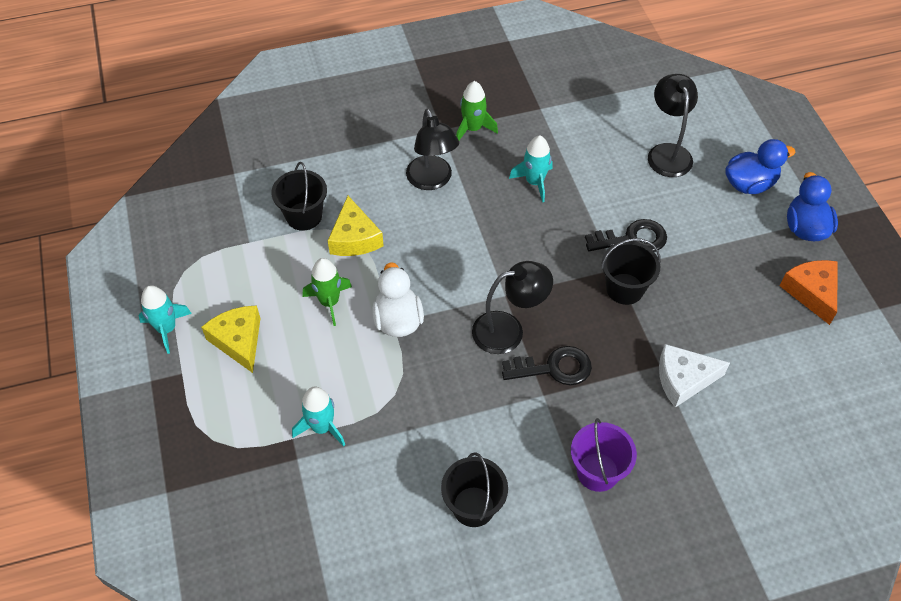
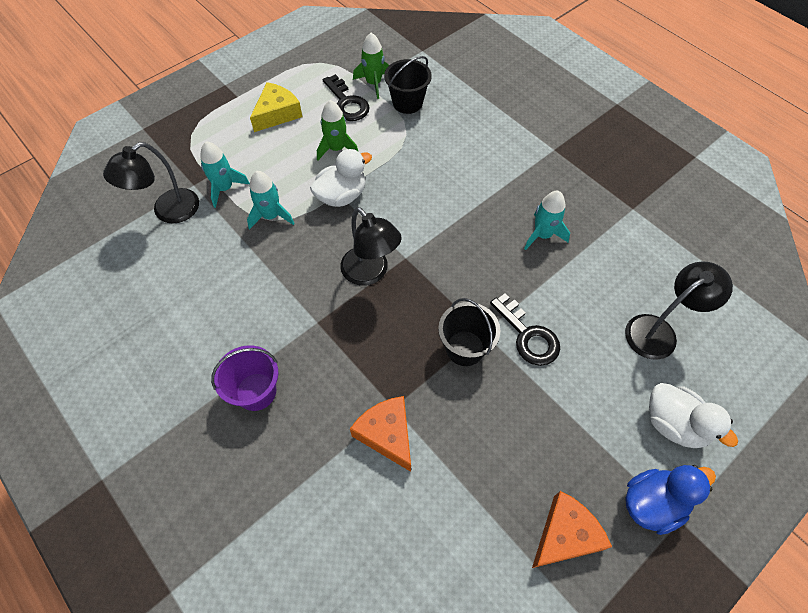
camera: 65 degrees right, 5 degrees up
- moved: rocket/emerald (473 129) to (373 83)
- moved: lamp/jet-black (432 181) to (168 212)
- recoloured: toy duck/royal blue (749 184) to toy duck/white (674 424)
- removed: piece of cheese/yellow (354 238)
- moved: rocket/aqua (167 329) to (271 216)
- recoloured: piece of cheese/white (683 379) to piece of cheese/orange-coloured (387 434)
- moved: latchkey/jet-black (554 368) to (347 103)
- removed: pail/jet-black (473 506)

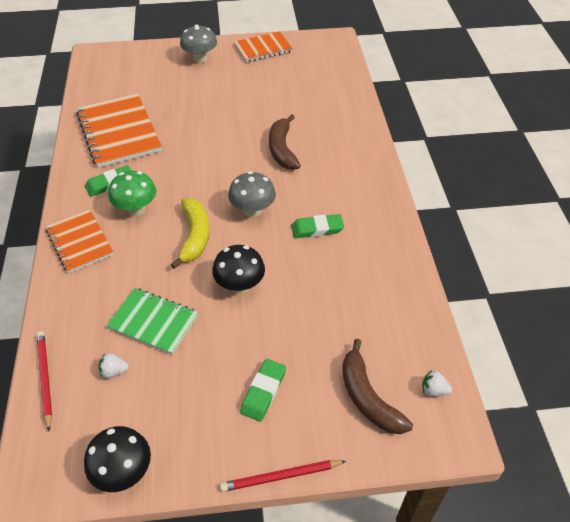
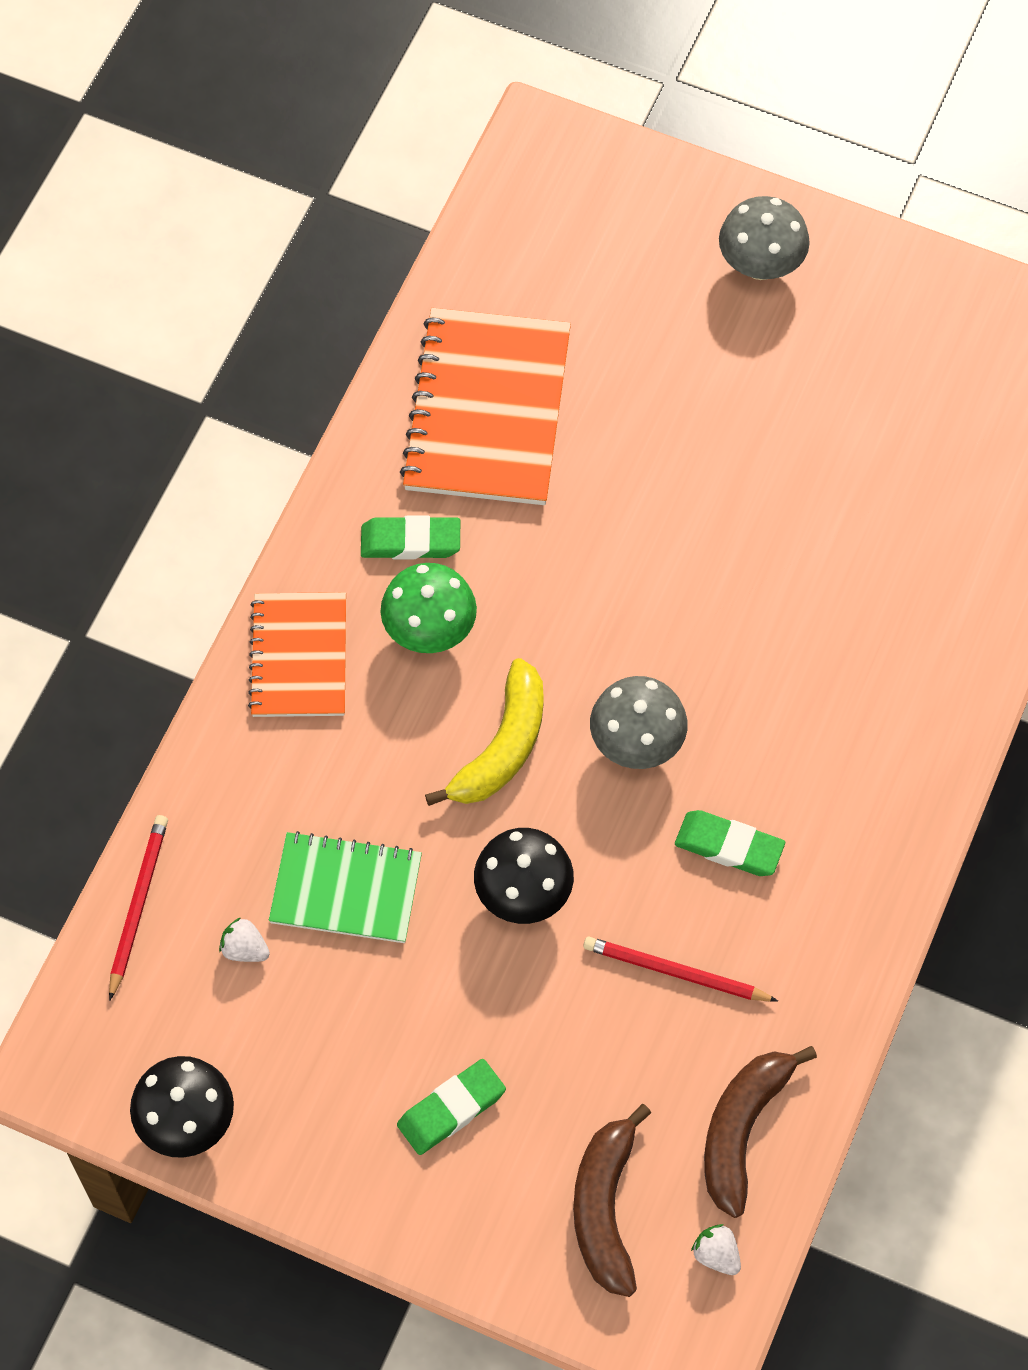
camera: 30 degrees right, 15 degrees up
- removed: exercise book/orange-coloured (263 48)
- moved: banana fruit/brown (282 149) to (743 1129)
- turned: exercise book/emerald (153 322) = (346 890) 45 degrees counterclockwise
- moved: lead pencil/red (281 476) to (675 972)

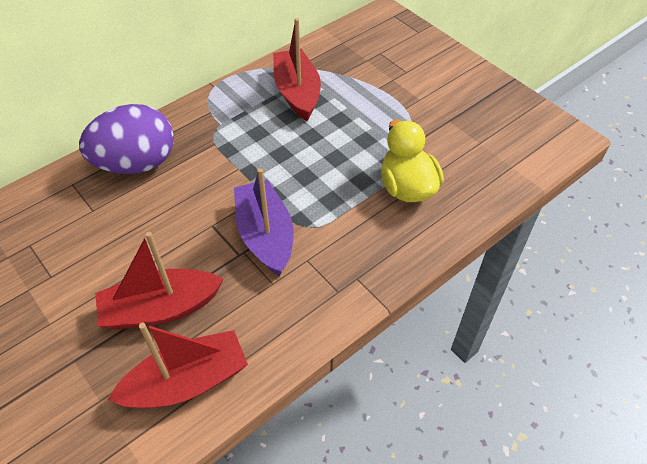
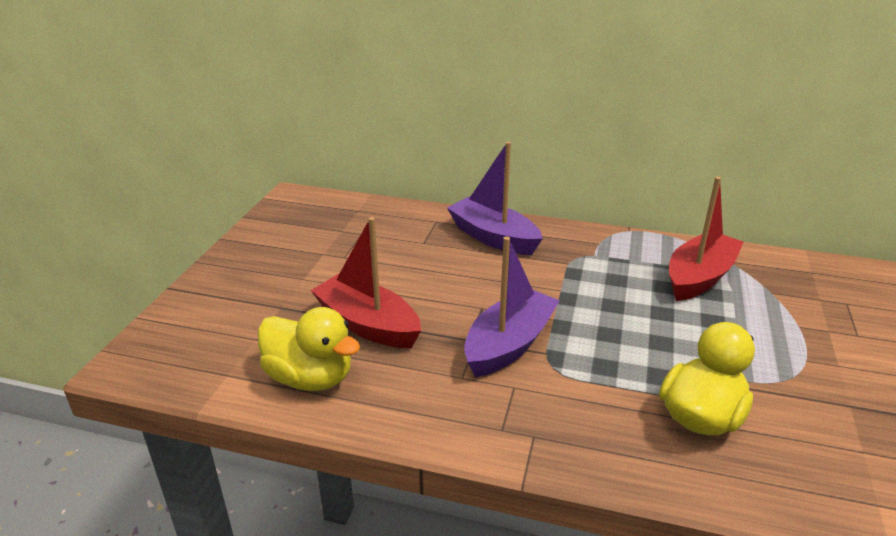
camera: 55 degrees right, 20 degrees down
- replaced: egg shape/purple (136 163) to sailboat/purple (493 237)
- replaced: sailboat/red (187 382) to toy duck/yellow (310 378)

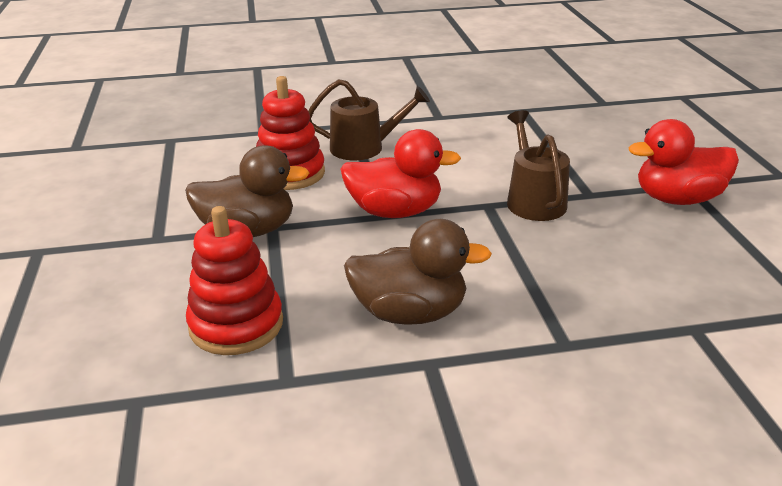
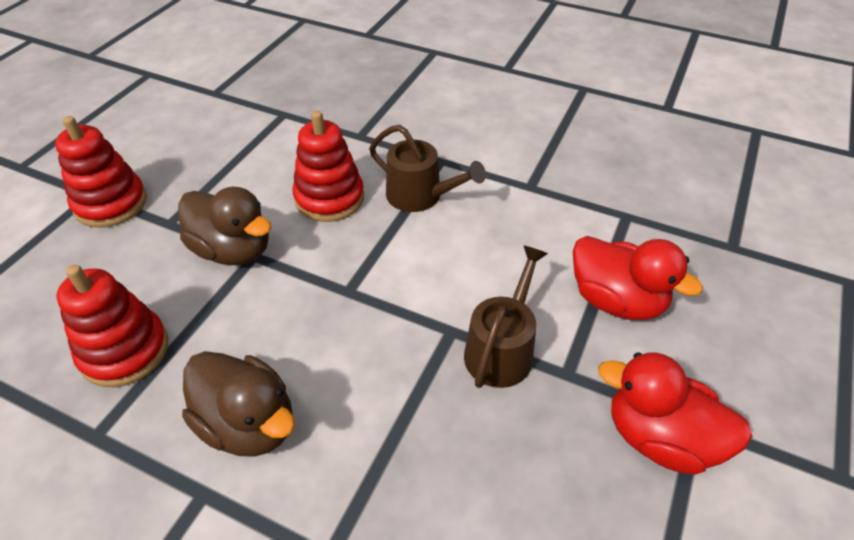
camera: 35 degrees right, 15 degrees up
- moved: toy duck/red (395 211) to (616 300)
- added: stacking toy/red (111 203)

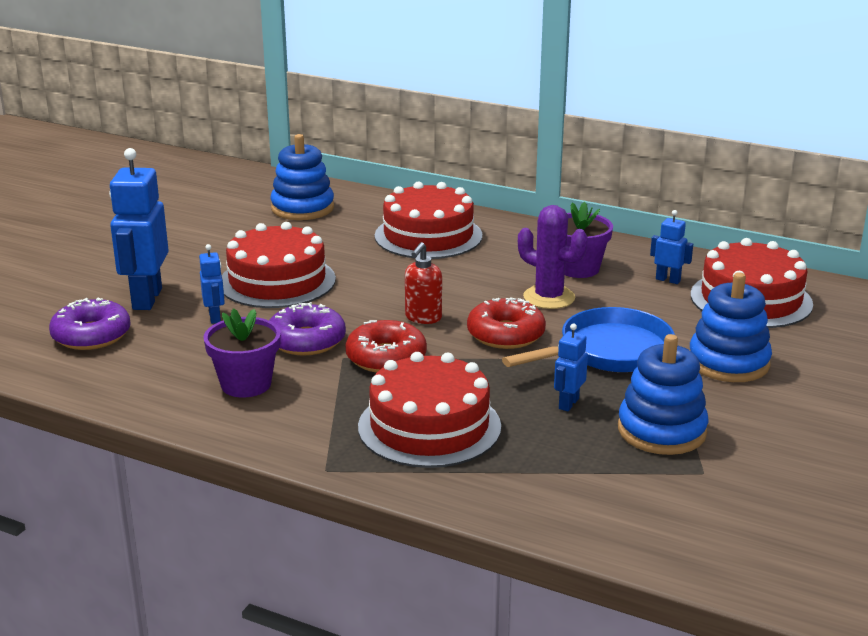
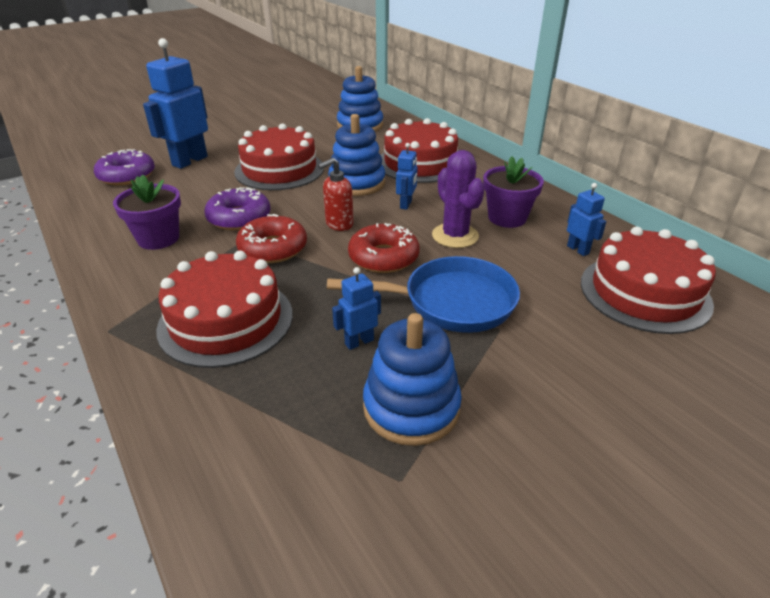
camera: 30 degrees right, 10 degrees up
- moved: robot/royal blue (215 317) to (406 204)
- moved: stacking toy/royal blue (728 362) to (357 183)

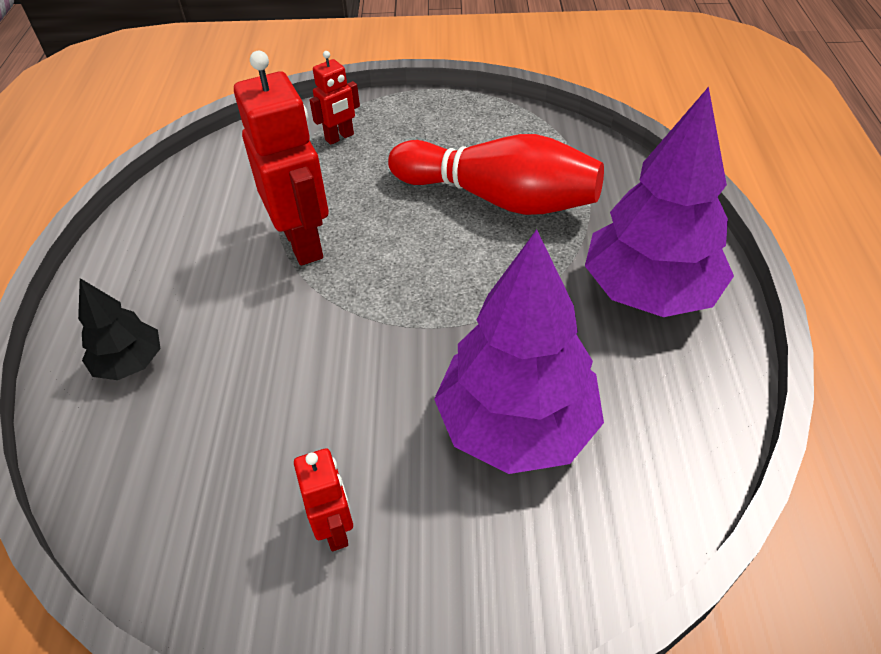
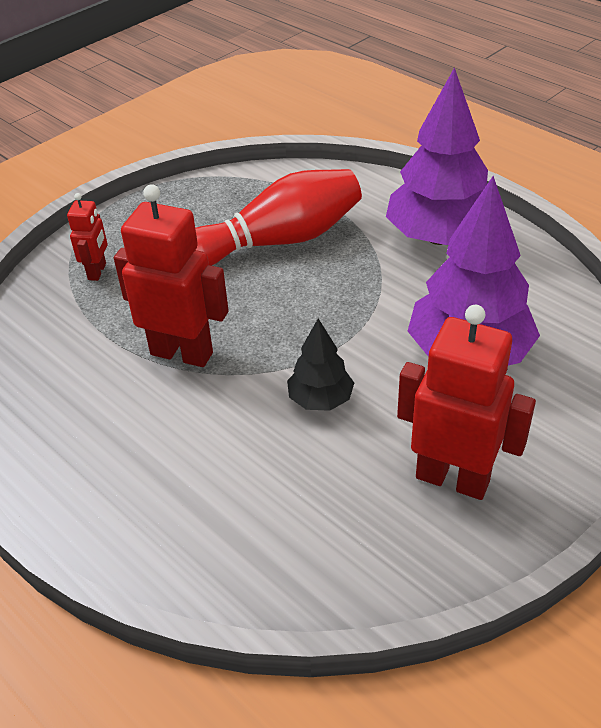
camera: 45 degrees left, 5 degrees down
- moved: toy tree/jet-black (130 363) to (320 400)
- resized: robot/red (335 529) = (452 479) x1.92

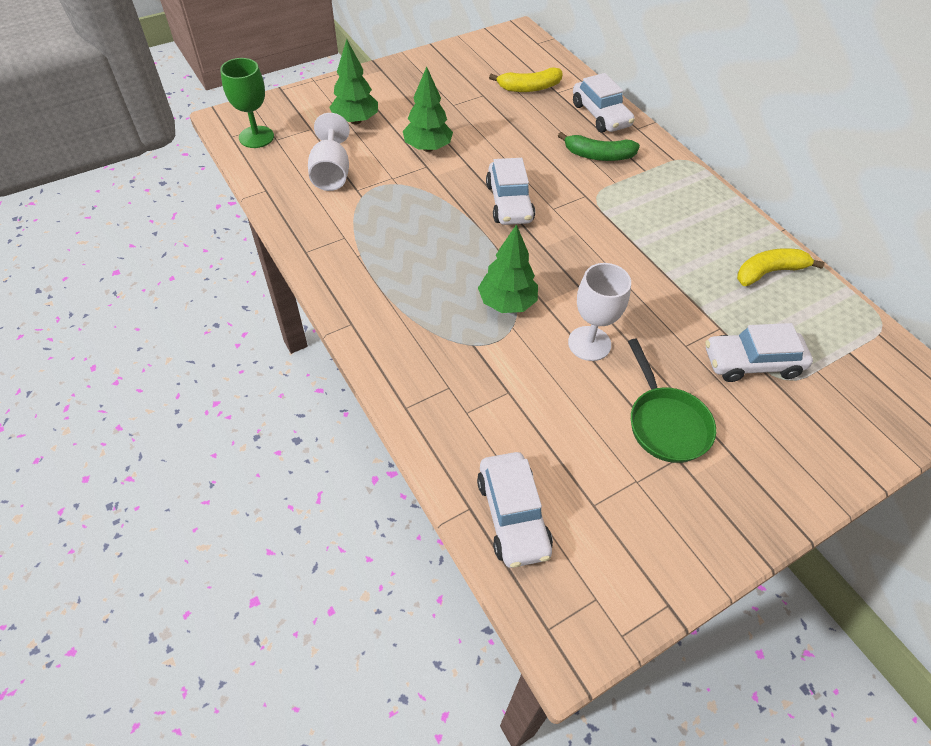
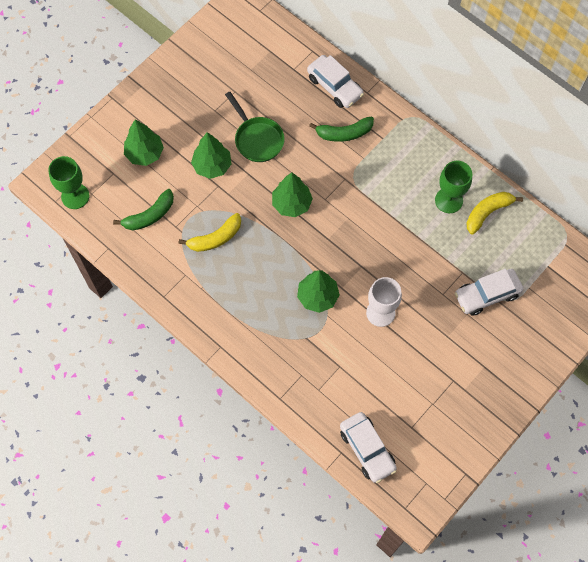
camera: 15 degrees left, 15 degrees up
- moved: banana fruit/yellow (529 88) to (215 238)
- replaced: wine glass/white (331 173) to banana fruit/emerald (149 215)
- replaced: toy car/white (509 203) to toy tree/emerald (291 204)
- moved: pan/emerald (665 423) to (257 139)
- added: wine glass/emerald (448 200)

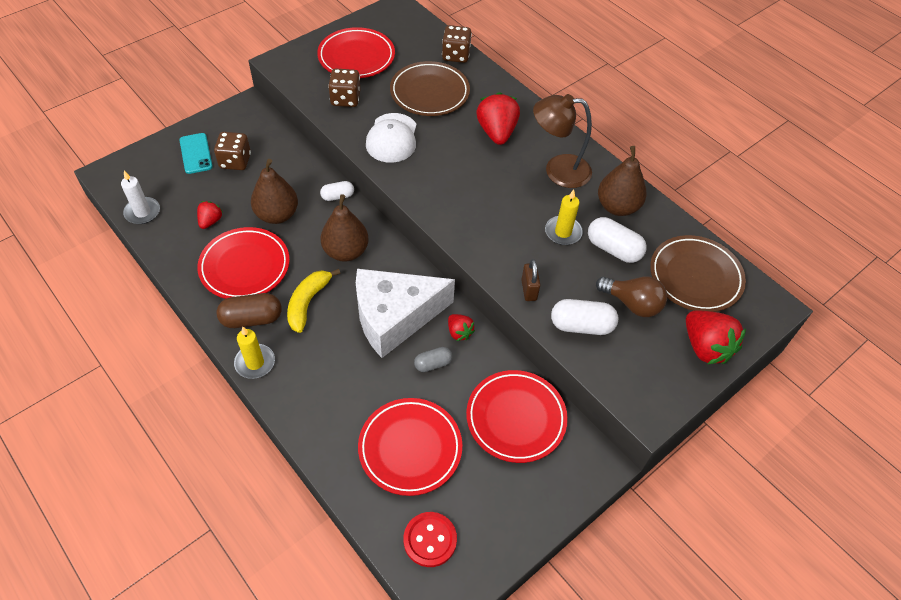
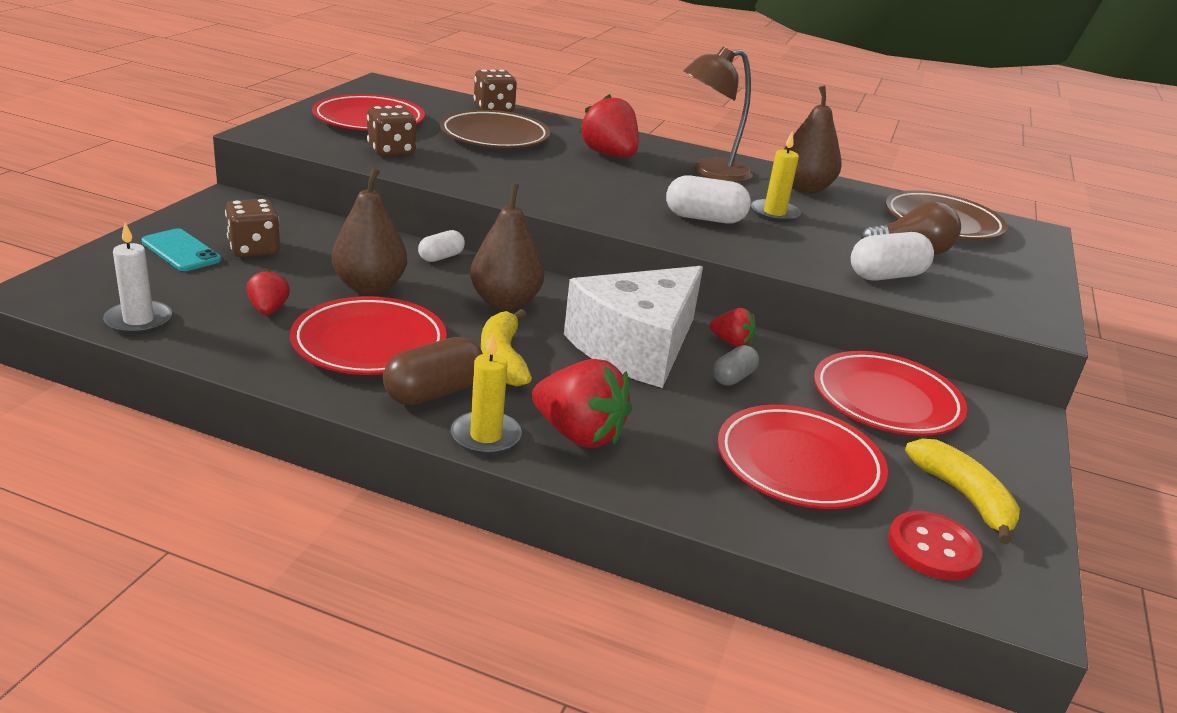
camera: 30 degrees left, 25 degrees down
- removed: peaked cap/white (392 138)
- moved: pill shape/white (613 249) to (704 218)
- removed: padlock/brown (529 290)
- moved: berry/red (705 347) to (579 434)
- added: banana fruit/yellow (964 497)

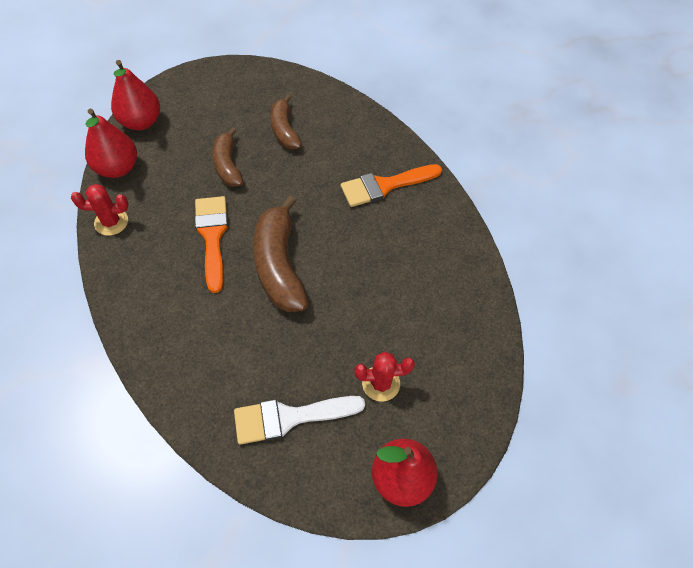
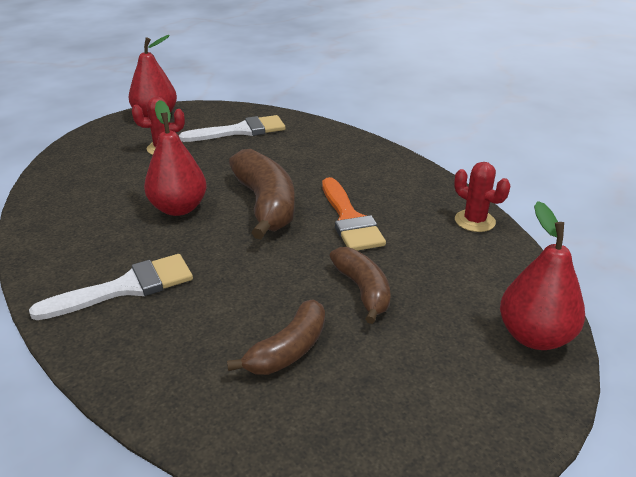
camera: 175 degrees right, 25 degrees down
- turned: banana fruit/brown (284 130) = (288 350) 60 degrees clockwise
- moved: pear fruit/red (117 168) to (179 208)
- recoloured: paint brush/orange-coloured (385 186) to paint brush/white (126 287)
- turned: saguaro cactus/red (111 222) = (474 221) 60 degrees clockwise

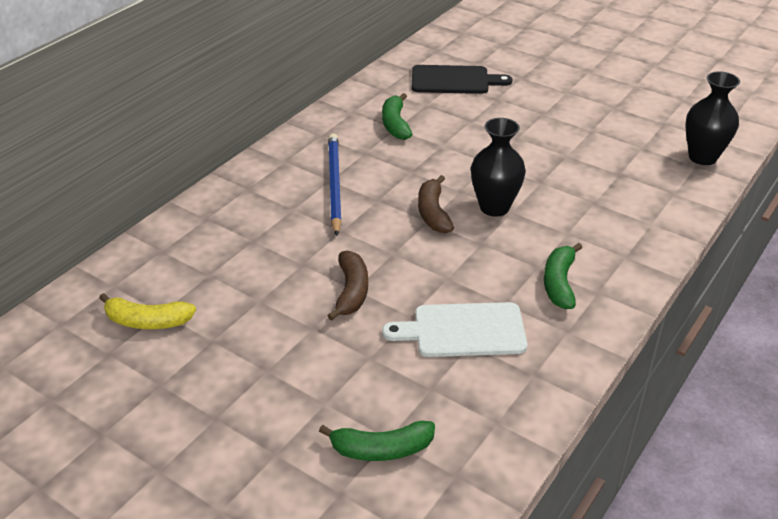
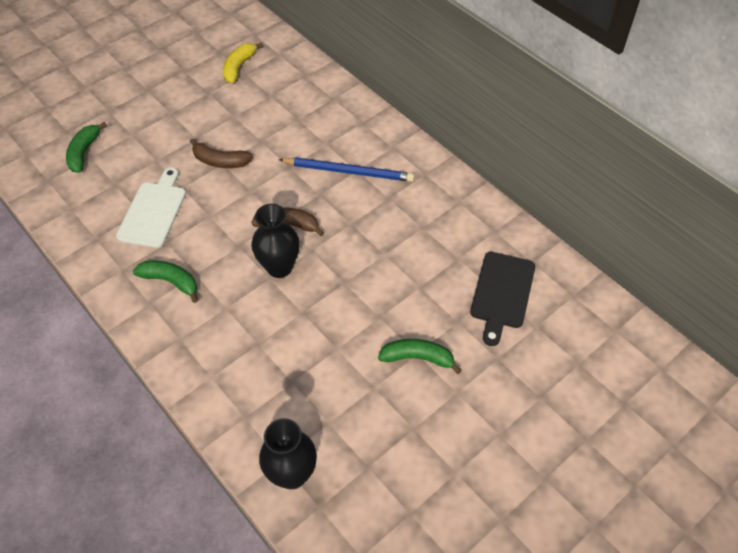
camera: 105 degrees right, 15 degrees up
- moved: banana fruit/emerald (395 124) to (418 358)

